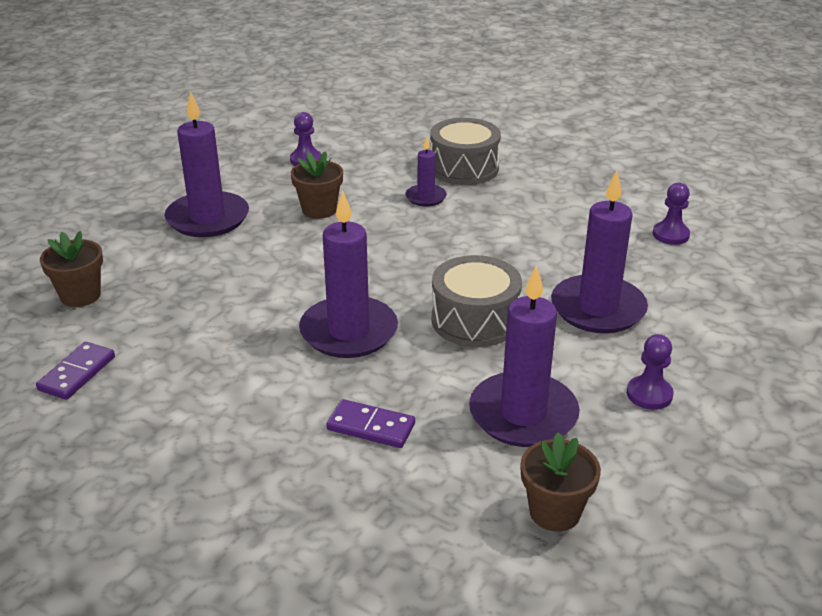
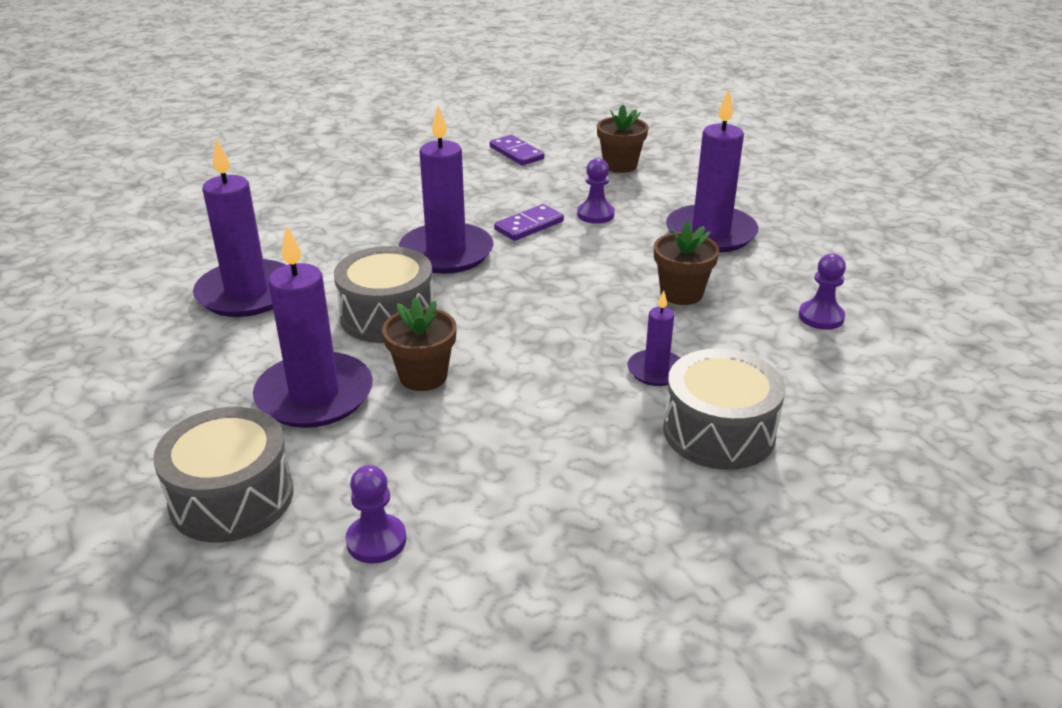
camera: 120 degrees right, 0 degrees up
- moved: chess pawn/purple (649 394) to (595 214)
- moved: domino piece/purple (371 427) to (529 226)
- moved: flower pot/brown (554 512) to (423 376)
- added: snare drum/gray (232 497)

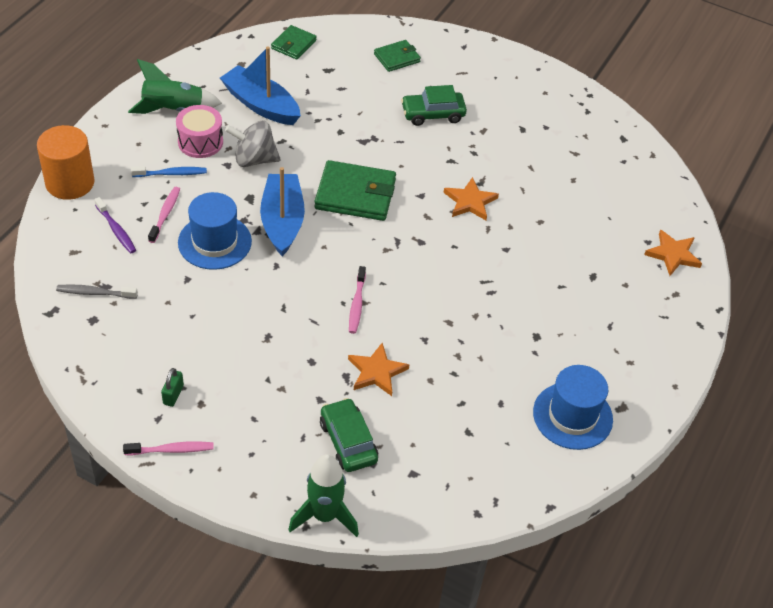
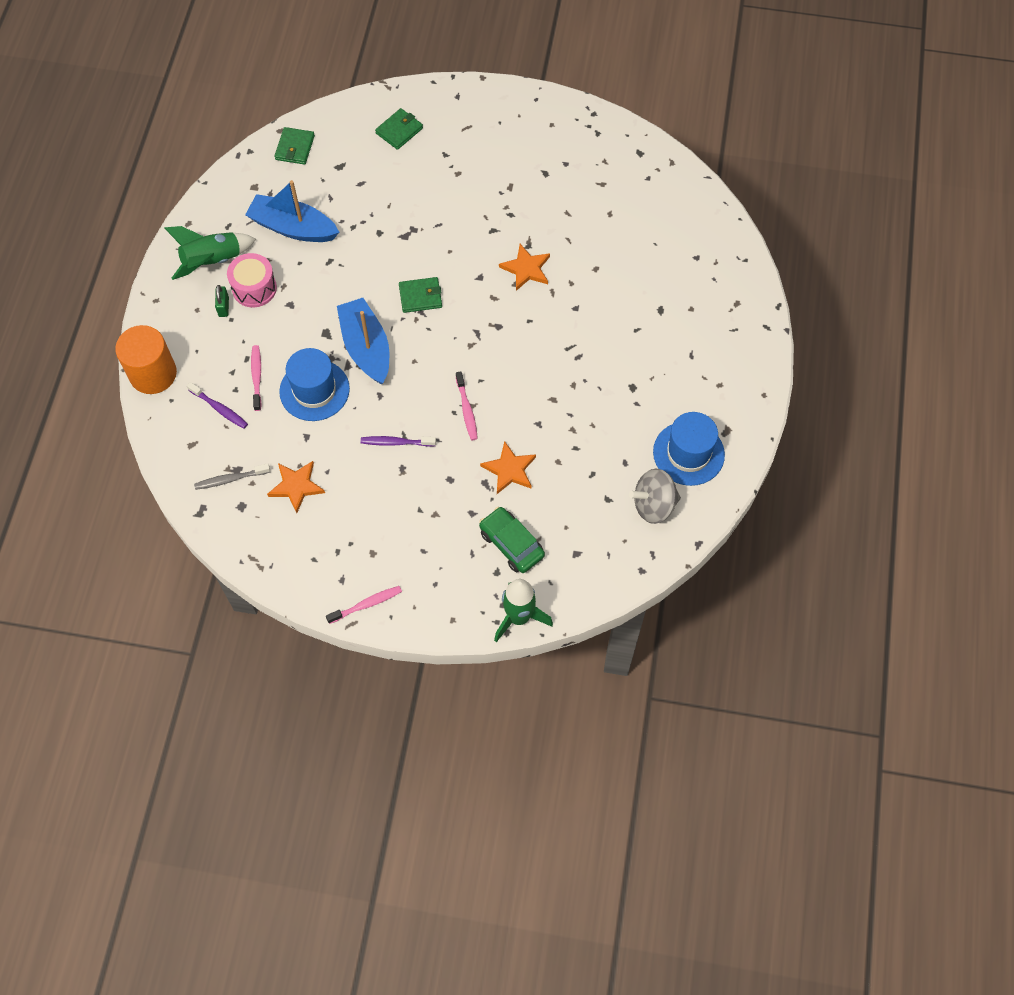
camera: 15 degrees left, 15 degrees up
- removed: toy car/emerald (433 114)
- moved: whirligig/gray (254 159) to (653 505)
- resized: card wallet/emerald (355 194) = (420 296) x0.57
- removed: toothbrush/royal blue (171 174)
- moved: star/orange-coloured (673 254) to (296 486)
- moved: padlock/emerald (173 395) to (223 307)
- added: toothbrush/purple (396 442)

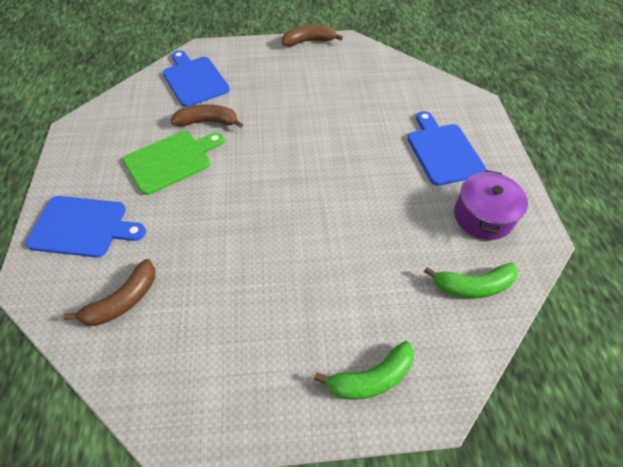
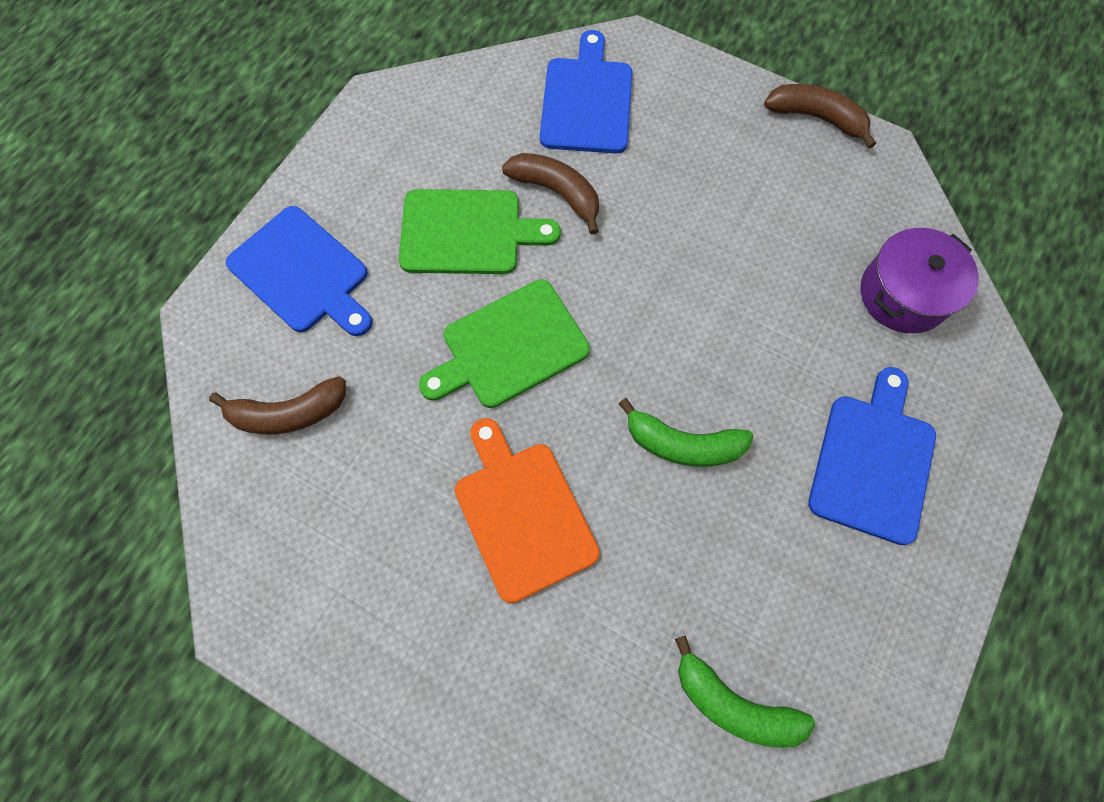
camera: 35 degrees right, 15 degrees up
- moved: stockpot/purple (483 216) to (903 294)
- moved: banana fruit/emerald (371 378) to (682 444)
- added: bread board/emerald (510 347)
- added: bread board/orange-coloured (522 514)

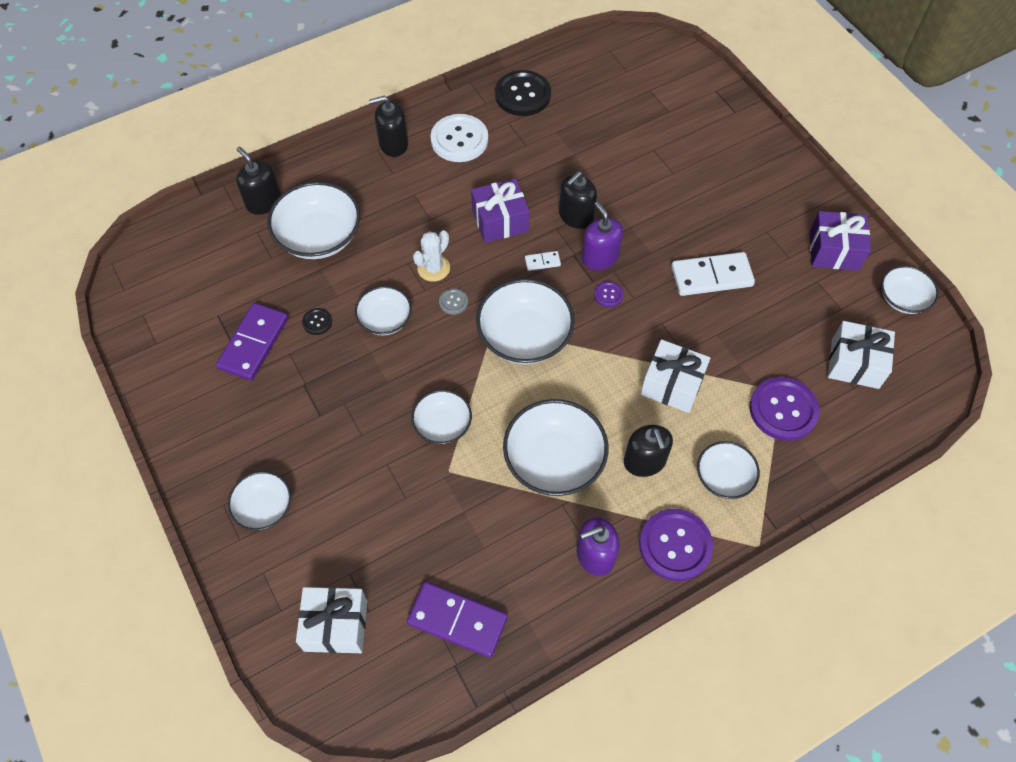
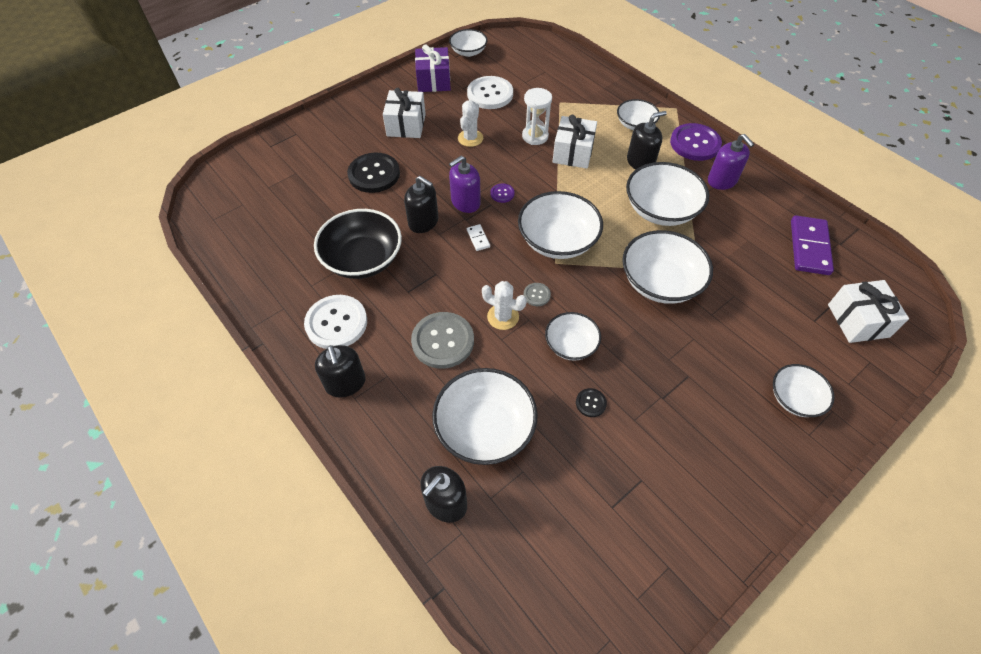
camera: 100 degrees left, 5 degrees down
- moved: sewing button/jet-black (522 95) to (374 174)
- removed: gift/purple (500 221)
- replaced: domino piece/white (711 276) to saguaro cactus/white (470 138)
- removed: domino piece/purple (254 343)
- moved: gift/white (855 363) to (406 125)
- removed: sewing button/purple (783 410)
- resized: serving bowl/white (442 425) = (660 282) x1.69
- added: sewing button/white (490 94)
- added: sand timer/white (535 136)
- added: serving bowl/jet-black (363 259)
- added: sewing button/gray (443 341)

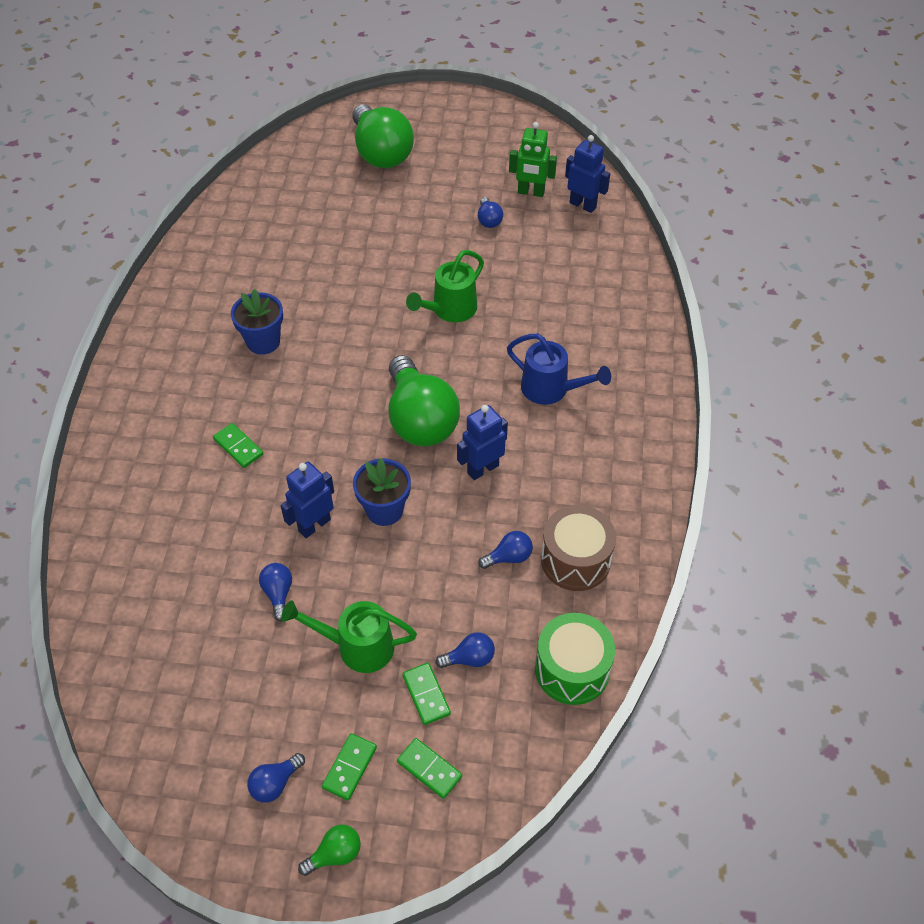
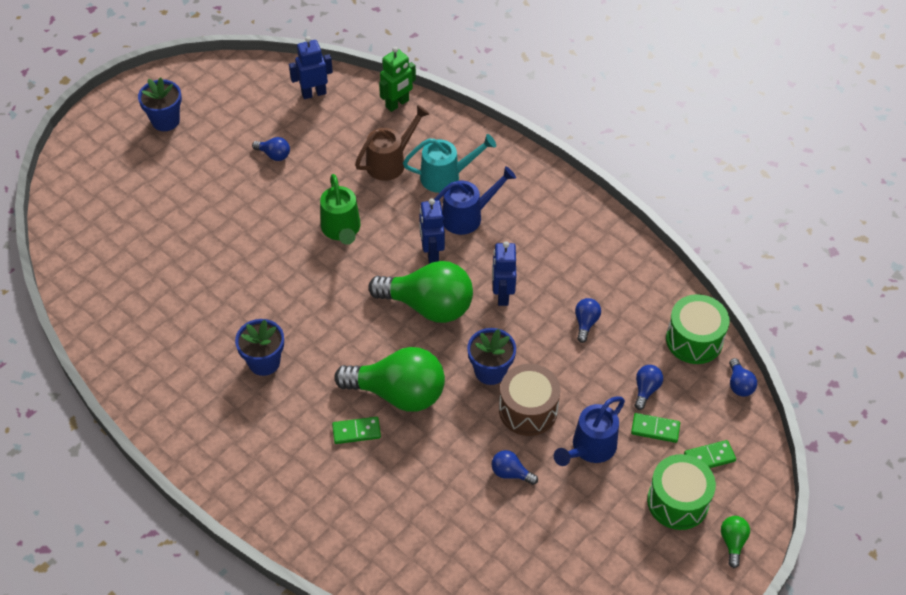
camera: 55 degrees left, 0 degrees up
- moved: light bulb/emerald (381 153) to (398 393)
- moved: robot/emerald (531 192) to (397 104)
- moved: robot/royal blue (314 525) to (431 253)
- moved: snare drum/brown (575 560) to (528 410)
- recoloured: sprinkling can/emerald (356 646) to sprinkling can/royal blue (589 448)
- replaced: domino piece/emerald (350 767) to snare drum/emerald (678 501)
- moved: light bulb/royal blue (275 783) to (739 384)
- added: flower pot/royal blue (165 121)
- added: sprinkling can/brown (391 162)
- added: sprinkling can/aqua (446 176)

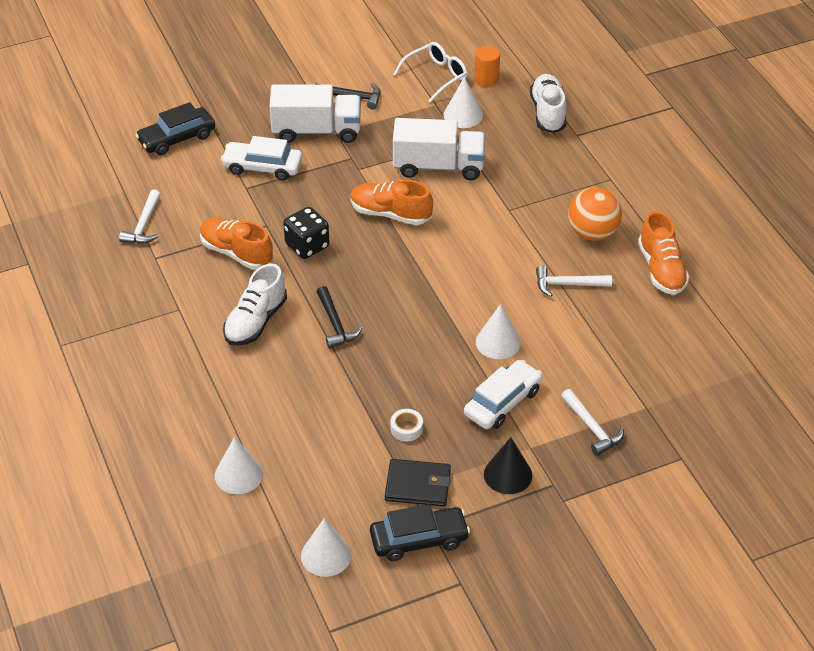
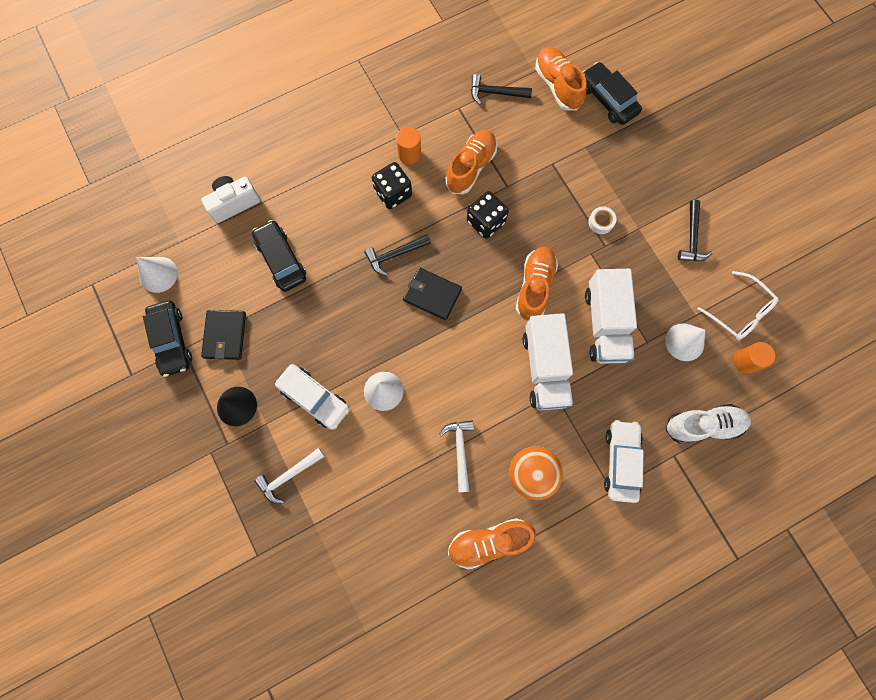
camera: 85 degrees right, 30 degrees up
- moved: toy truck/white (316 131) to (544 368)
- moved: toy car/white (262 167) to (621 462)
- recoloured: claw hammer/white (144 225) to claw hammer/jet-black (495 93)
- replaced: shoe/white (256 321) to game die/jet-black (393 193)
- moved: roll of tape/white (406 428) to (601 222)
- replaced: cone shape/white (238 474) to camera/white (234 203)
- added: shoe/orange-coloured (557 86)
- added: cylinder/orange-coloured (409 154)
- added: toy car/jet-black (281 259)
- added: card wallet/jet-black (432 294)

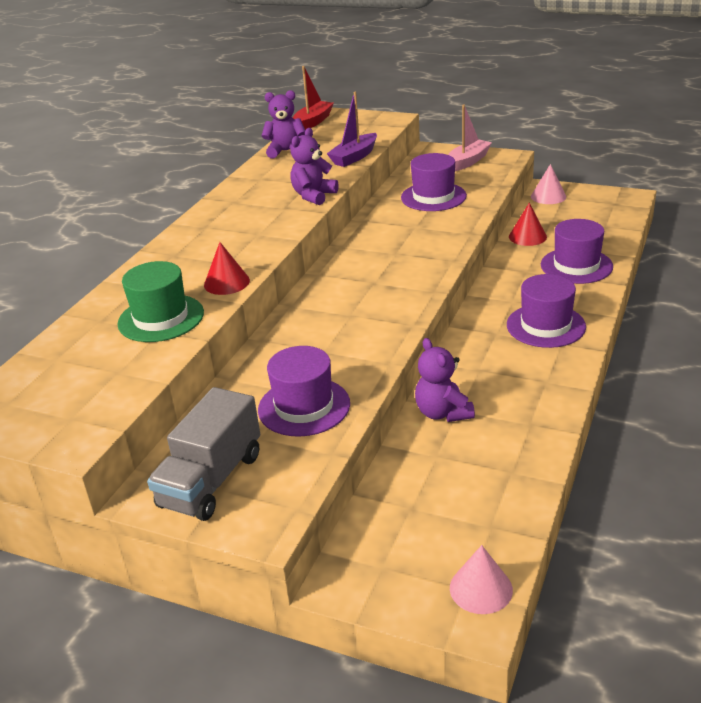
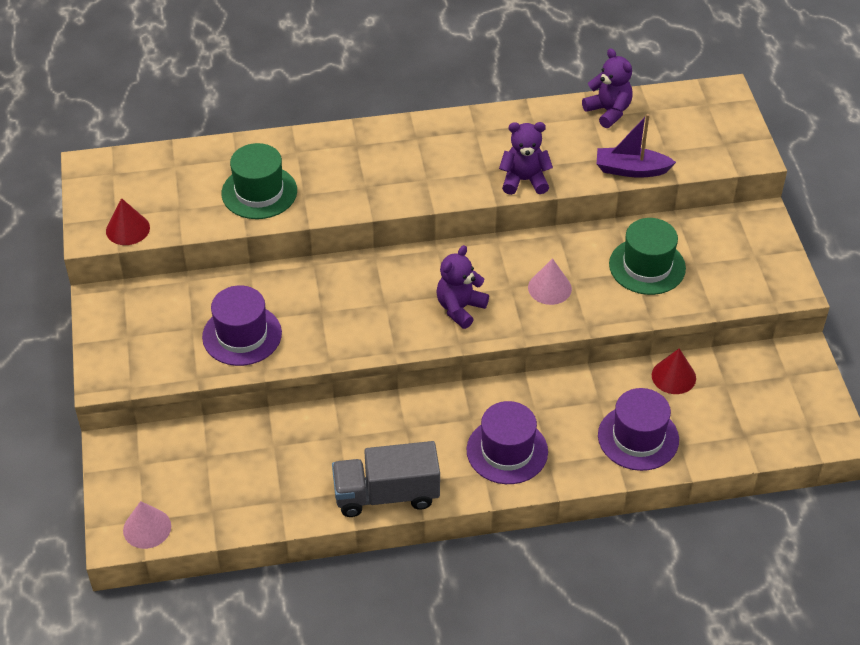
camera: 55 degrees right, 15 degrees up
- removed: sailboat/red (312 122)
- removed: sailboat/rose-pink (467 162)
- recoloured: top hat/purple (433 197) to top hat/emerald (647 266)
- moved: cone shape/rose-pink (548 196) to (549 288)
- moved: cone shape/red (226 282) to (127 229)
- moved: teddy bear/purple (443 413) to (460 308)
- moved: toy truck/gray (211 480) to (386 494)

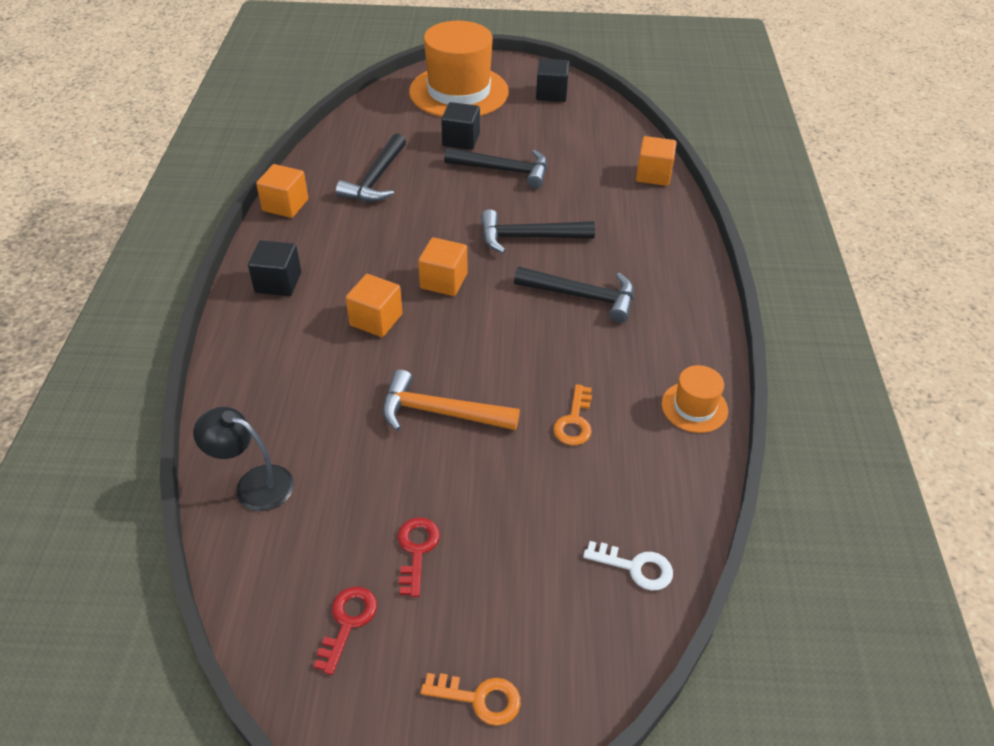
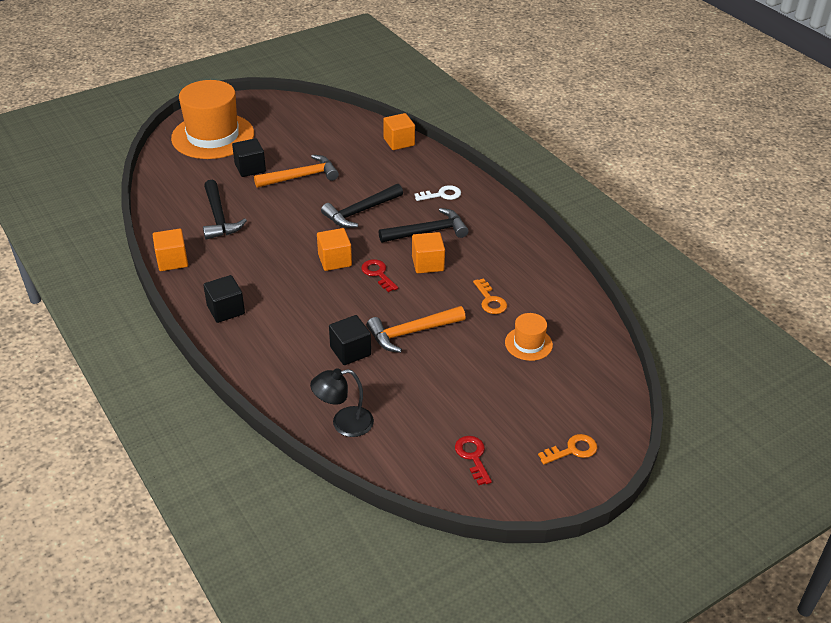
camera: 35 degrees left, 5 degrees down
- moved: solid cube/jet-black (551 94) to (350 351)
- recoloured: claw hammer/jet-black (504 170) to claw hammer/orange-coloured (301 177)
- moved: solid cube/orange-coloured (376 320) to (427 263)
- moved: top hat/orange-coloured (694 407) to (528 344)
- moved: latchkey/red (416 550) to (378 274)
- moved: latchkey/white (636 567) to (442 195)

